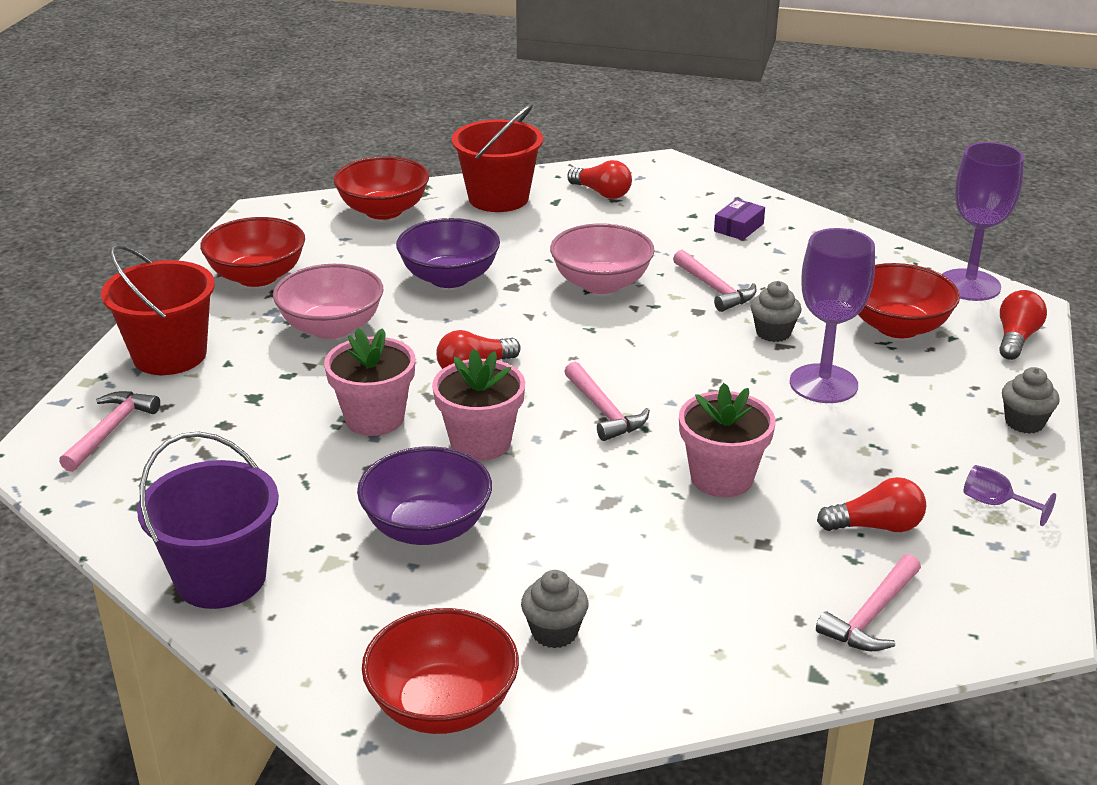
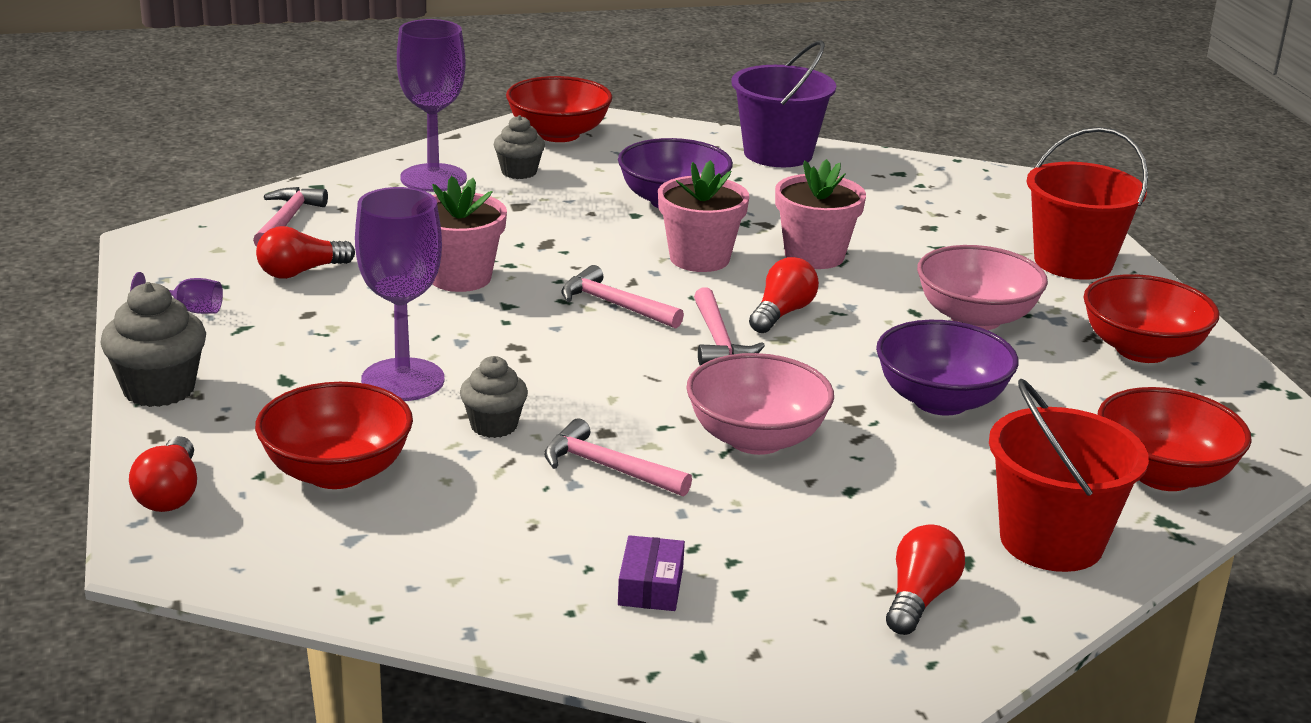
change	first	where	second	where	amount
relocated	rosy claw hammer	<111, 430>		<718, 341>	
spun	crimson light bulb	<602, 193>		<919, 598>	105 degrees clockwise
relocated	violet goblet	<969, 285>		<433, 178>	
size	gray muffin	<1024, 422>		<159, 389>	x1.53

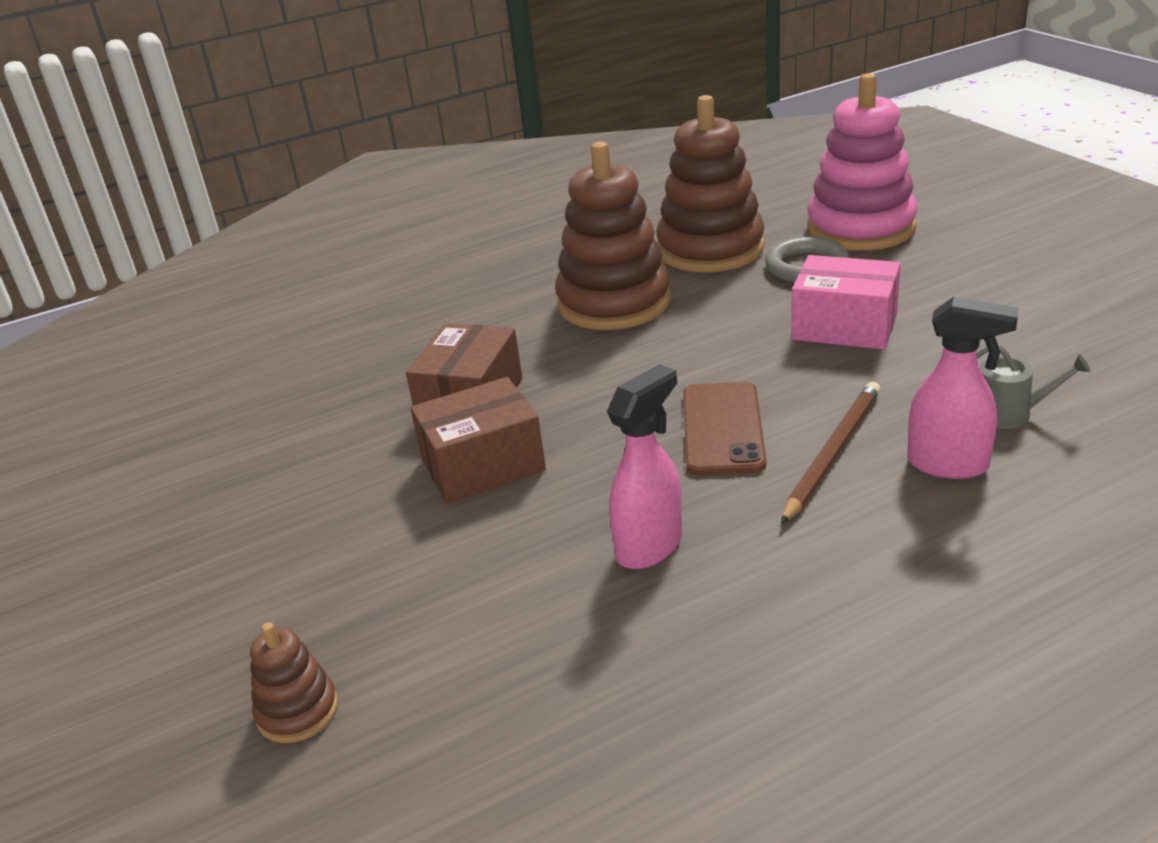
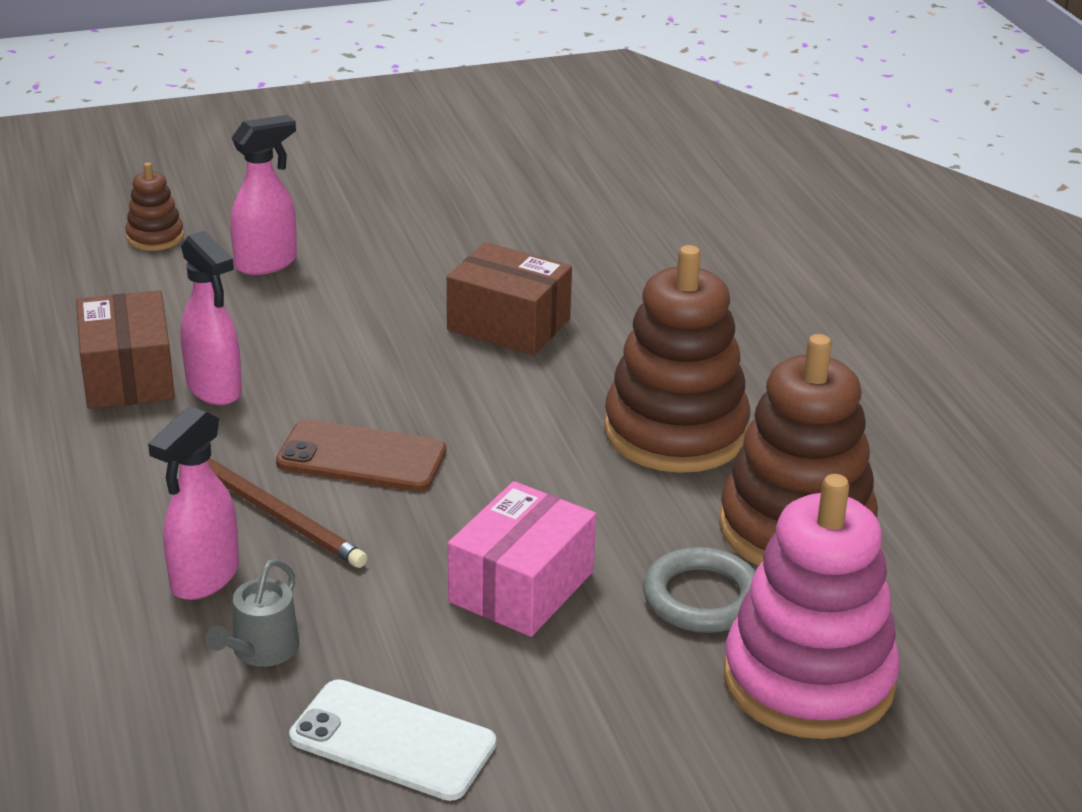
change	first	where	second	where	amount
relocated	brown parcel	<483, 465>		<128, 376>	
appeared			rosy spray bottle	<267, 263>	
appeared			snow-white mobile phone	<392, 741>	

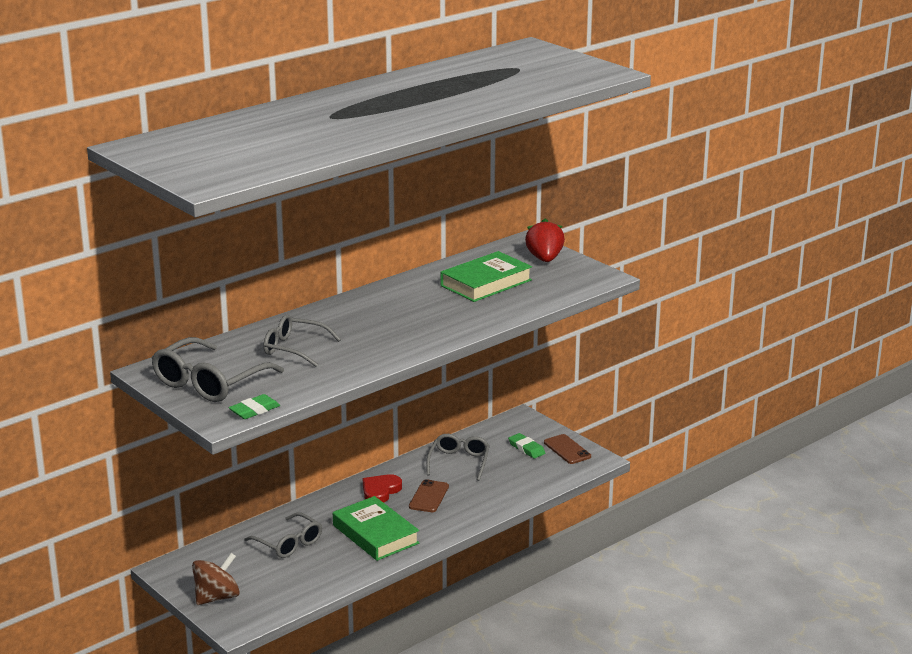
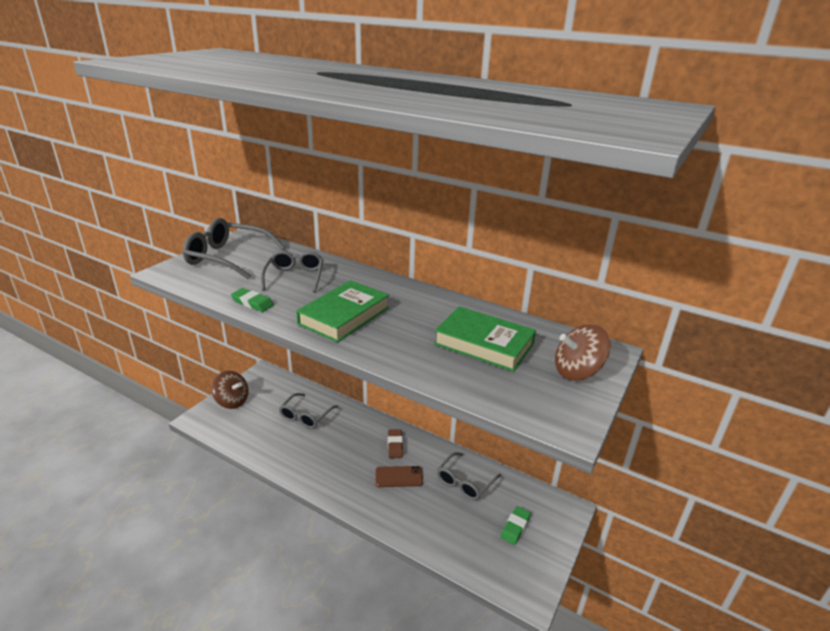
change	first	where	second	where	amount
relocated	green gum eraser	<254, 410>		<252, 303>	
relocated	green book	<375, 534>		<344, 316>	
exchanged	crimson heart shape	<380, 491>	brown gum eraser	<395, 445>	
spun	gray eyeglasses	<459, 462>		<464, 483>	135 degrees clockwise
exchanged	crimson toy strawberry	<545, 259>	brown whirligig	<577, 372>	
missing	brown mobile phone	<567, 449>			

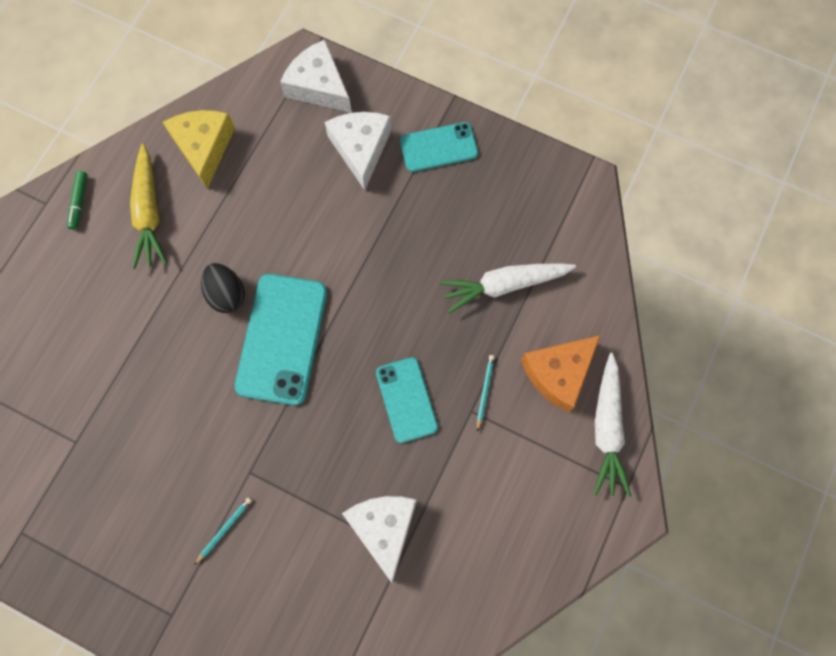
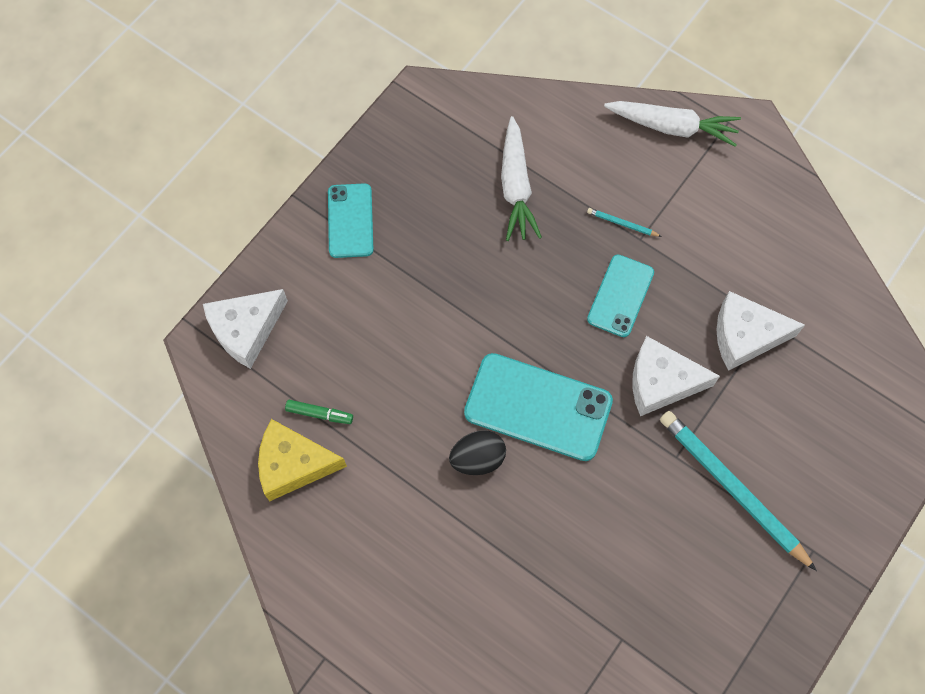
change	first	where	second	where	amount
relocated	green marker pen	<79, 202>		<319, 414>	
missing	bright yellow toy carrot	<149, 213>			
size	teal pencil	<224, 529>		<732, 488>	x2.46
relocated	snow-white piece of cheese	<361, 149>		<661, 382>	
spun	teal mobile phone	<406, 400>		<620, 296>	60 degrees counterclockwise
missing	orange-coloured piece of cheese	<558, 373>			

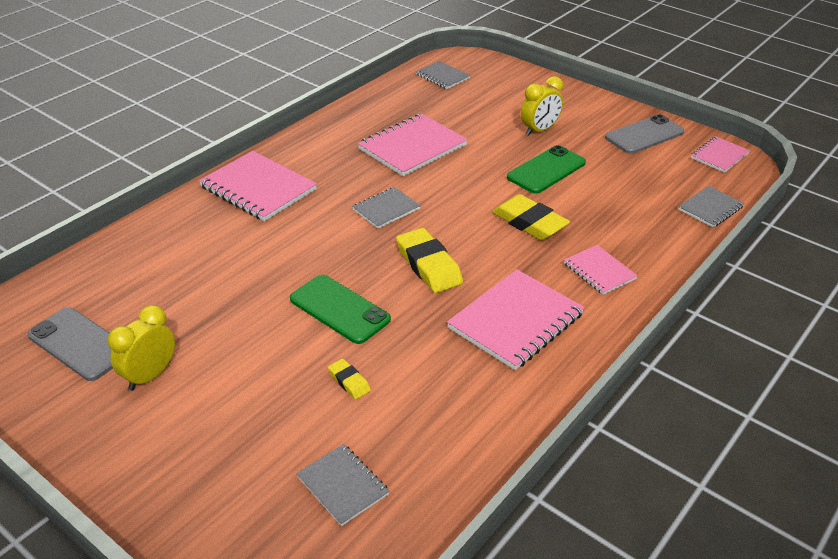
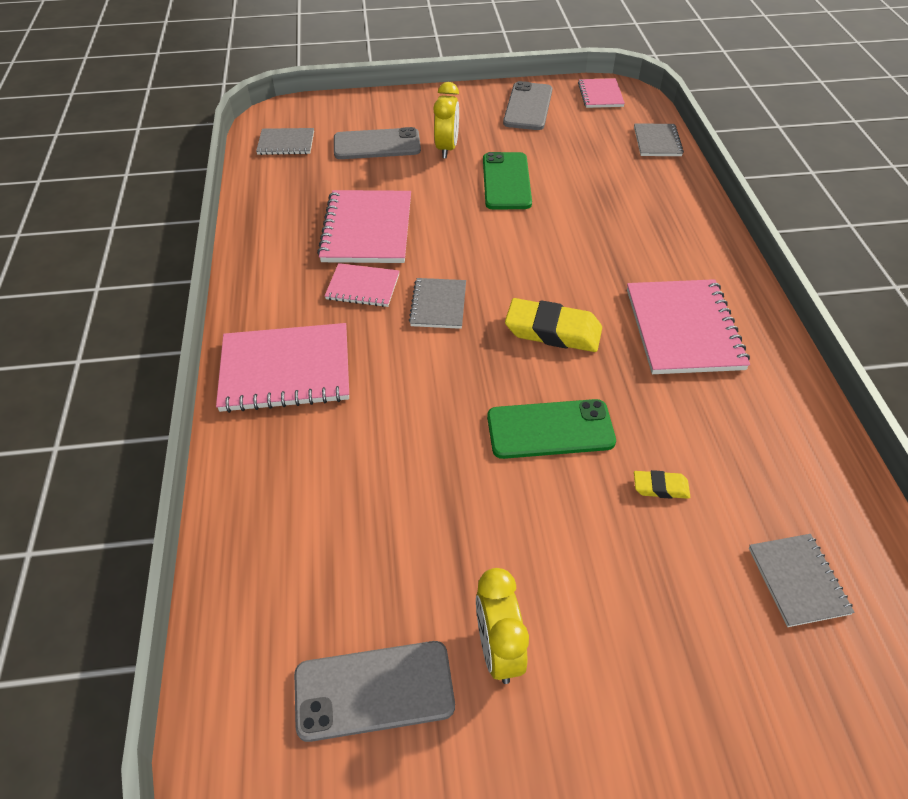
change	first	where	second	where	amount
spun	gray notebook	<343, 485>		<798, 580>	75 degrees clockwise
missing	bright yellow gum eraser	<529, 223>			
relocated	rosy notebook	<599, 271>		<363, 287>	
appeared			gray mobile phone	<377, 145>	

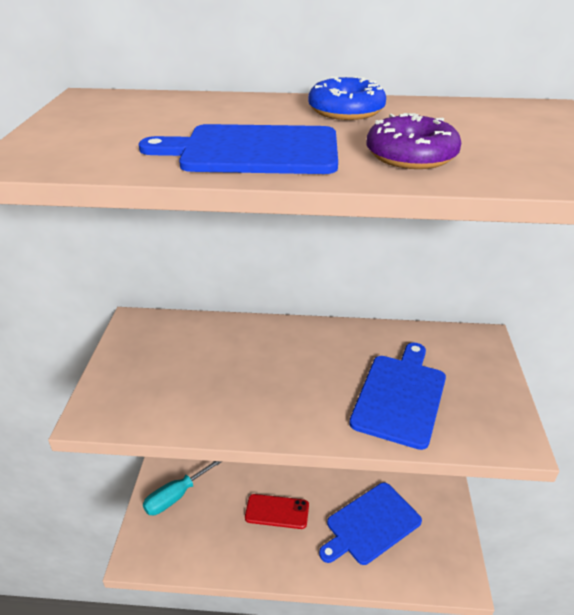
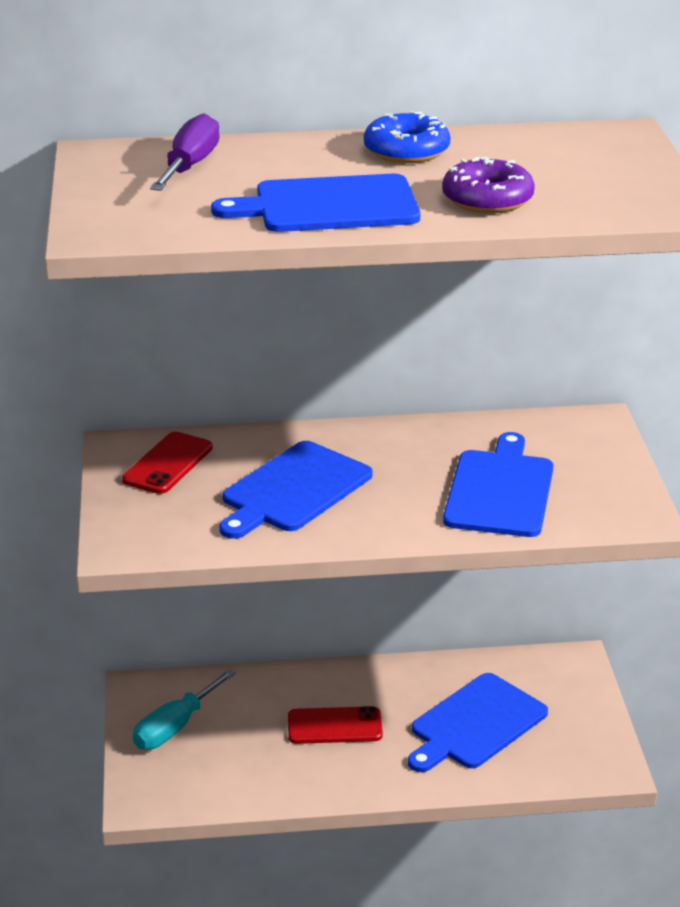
change	first	where	second	where	amount
appeared			crimson mobile phone	<168, 464>	
appeared			violet hand screwdriver	<190, 166>	
appeared			cobalt bread board	<293, 490>	

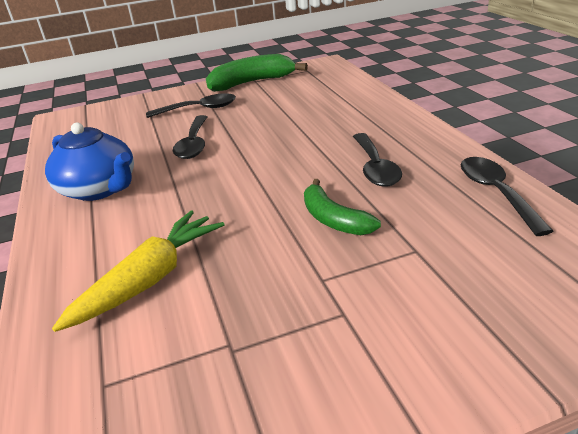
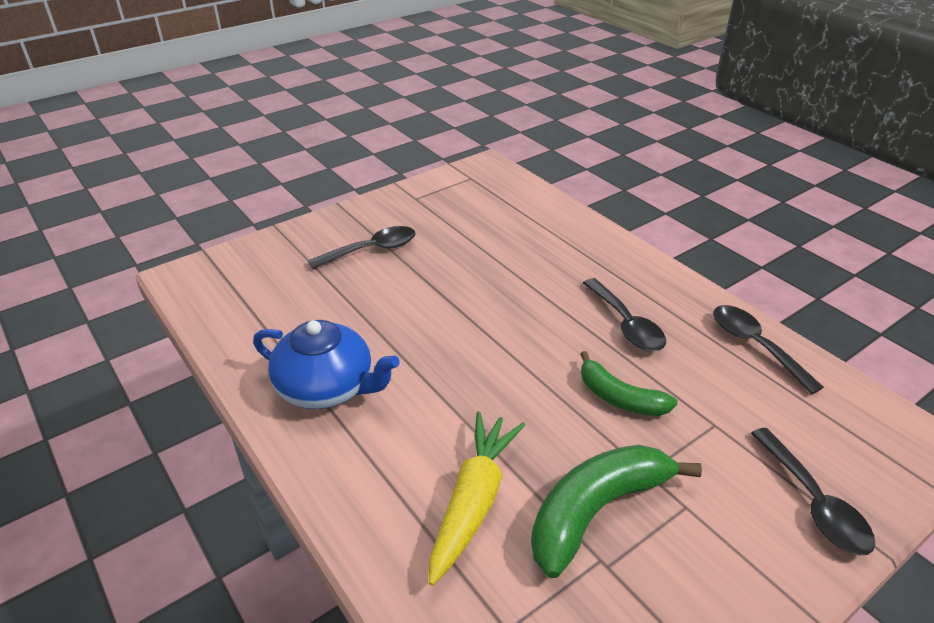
change	first	where	second	where	amount
relocated	ebony teaspoon	<194, 144>		<813, 503>	
relocated	green banana	<252, 82>		<596, 510>	

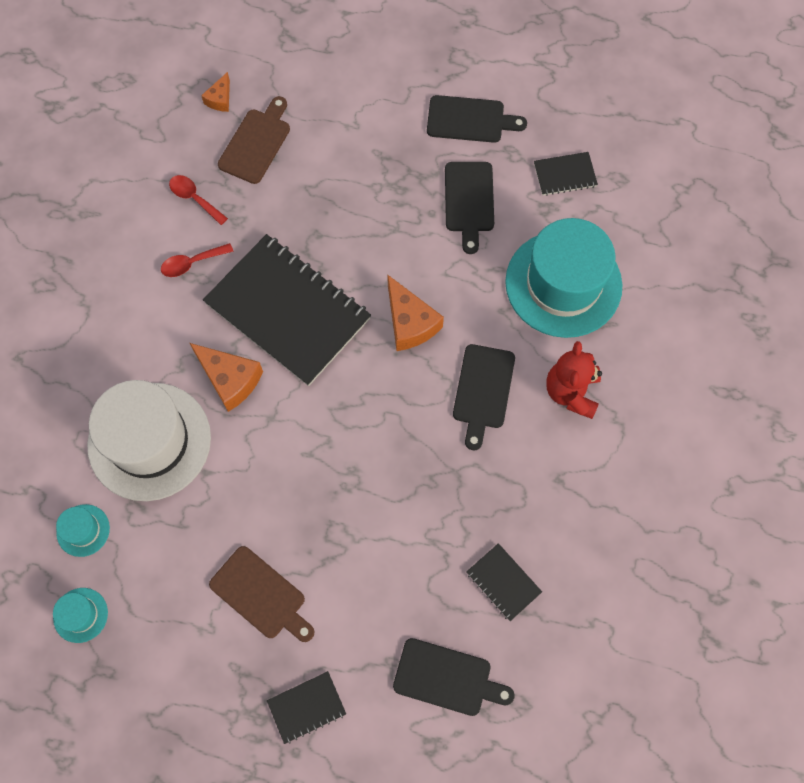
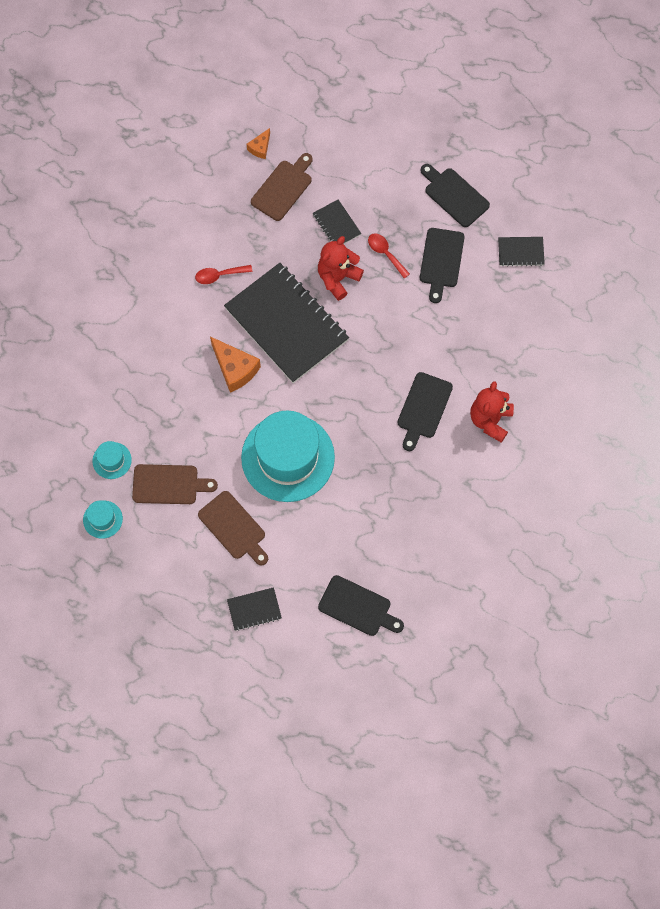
change	first	where	second	where	amount
missing	snow-white top hat	<149, 441>			
relocated	crimson teaspoon	<194, 198>		<385, 253>	
missing	orange-coloured piece of cheese	<409, 323>			
spun	ebony bread board	<469, 120>		<454, 195>	150 degrees counterclockwise
relocated	ebony notebook	<503, 582>		<336, 224>	
relocated	teal top hat	<563, 284>		<288, 457>	
appeared			brown bread board	<169, 484>	
appeared			crimson stuffed bear	<338, 278>	

